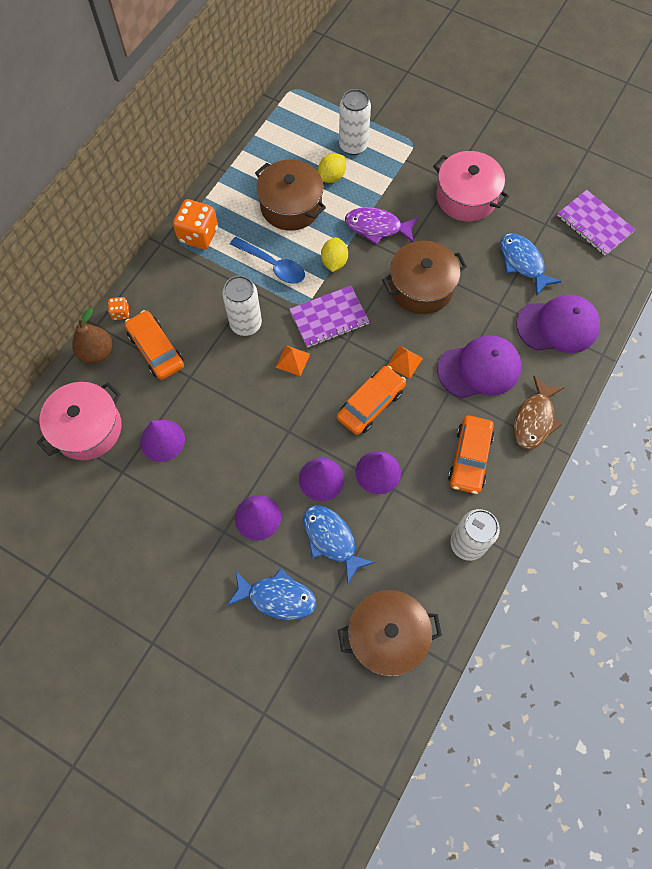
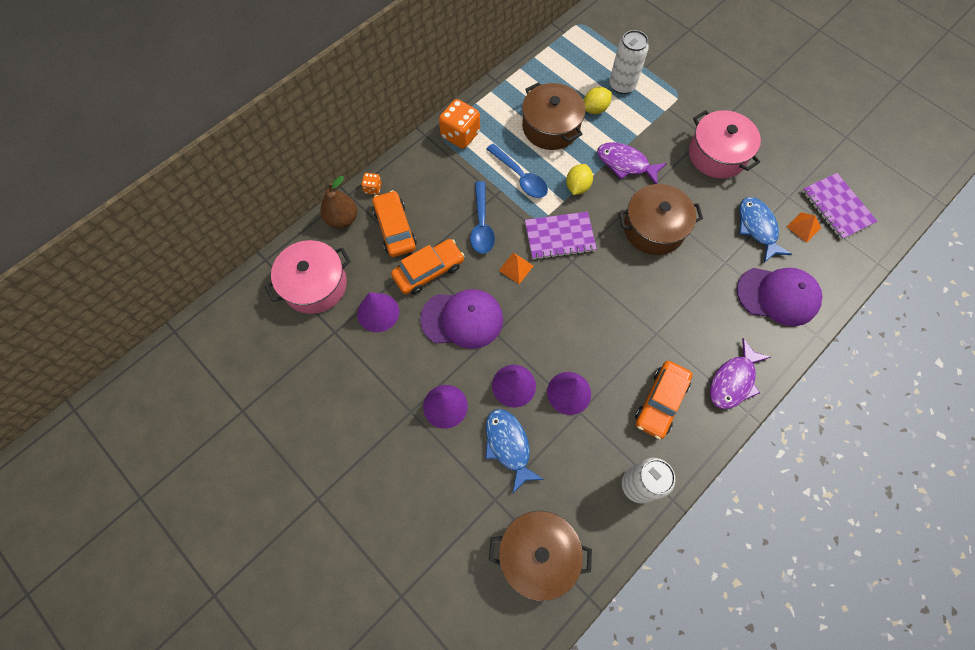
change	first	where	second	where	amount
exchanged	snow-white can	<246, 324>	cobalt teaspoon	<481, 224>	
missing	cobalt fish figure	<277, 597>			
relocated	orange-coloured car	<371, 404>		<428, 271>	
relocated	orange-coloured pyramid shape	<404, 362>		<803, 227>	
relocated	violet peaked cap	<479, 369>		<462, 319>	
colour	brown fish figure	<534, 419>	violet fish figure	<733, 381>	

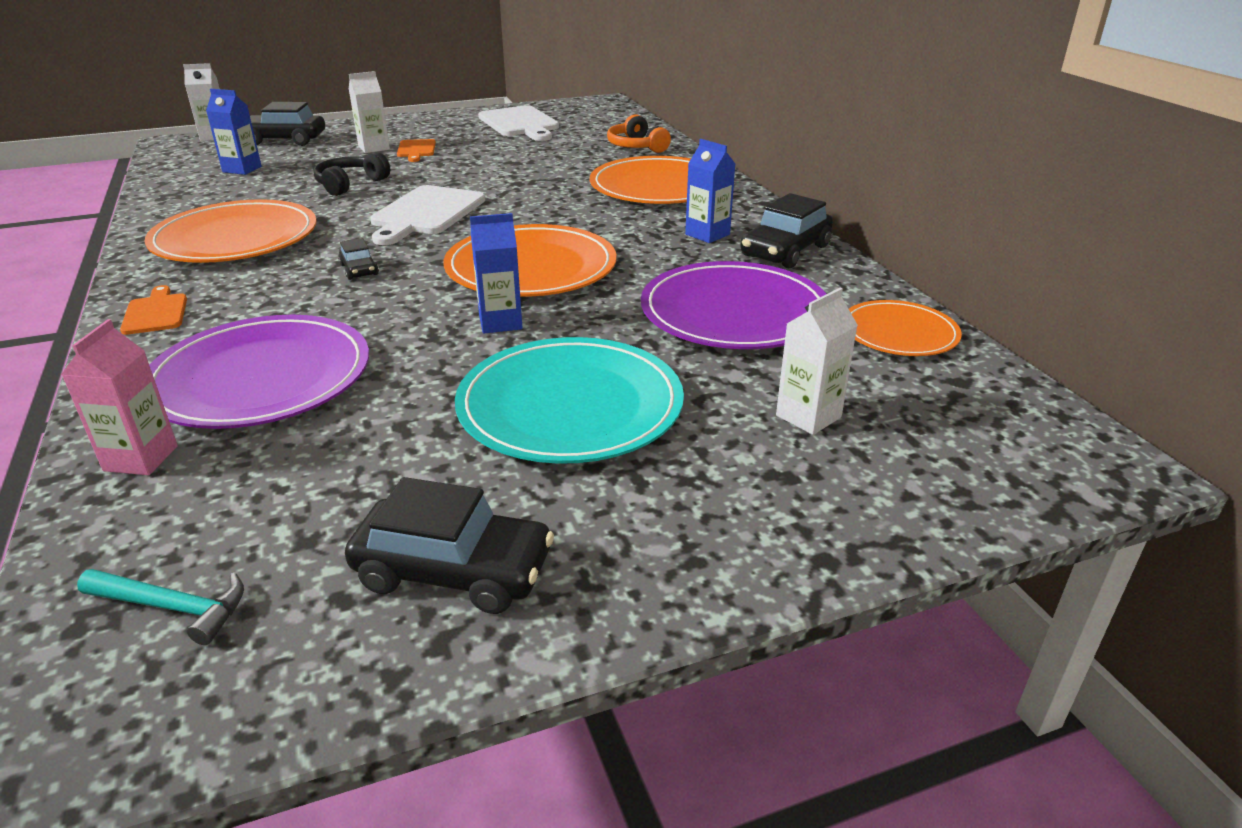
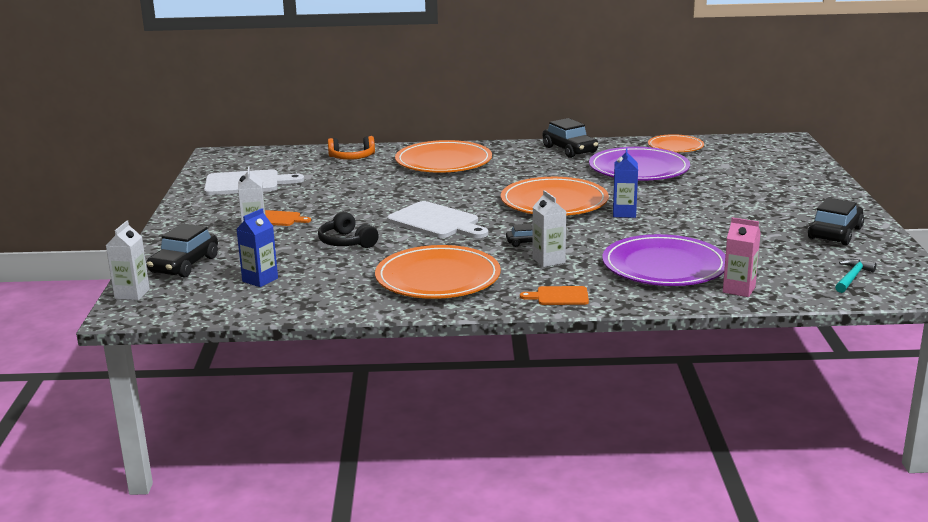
change	first	where	second	where	amount
missing	teal dinner plate	<570, 406>			
missing	cobalt juice carton	<707, 234>			
relocated	snow-white juice carton	<808, 416>		<548, 260>	

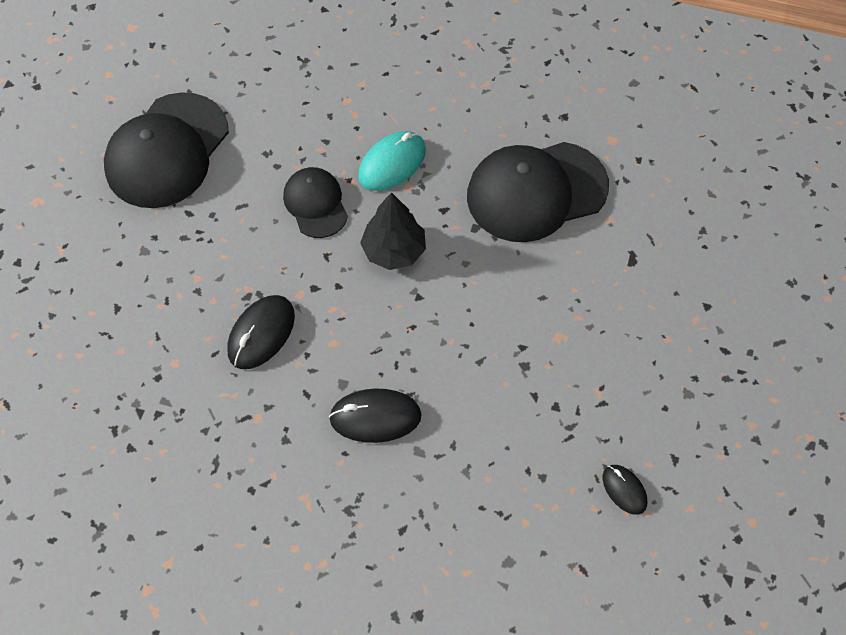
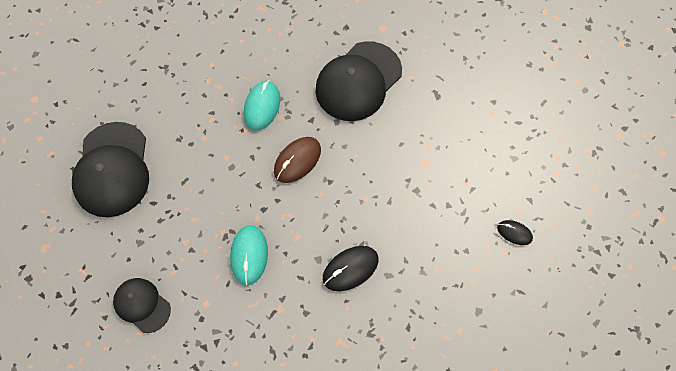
change	first	where	second	where	amount
colour	ebony mouse	<261, 334>	teal mouse	<249, 255>	
relocated	ebony peaked cap	<315, 204>		<142, 305>	
exchanged	ebony fir tree	<394, 251>	brown mouse	<297, 161>	

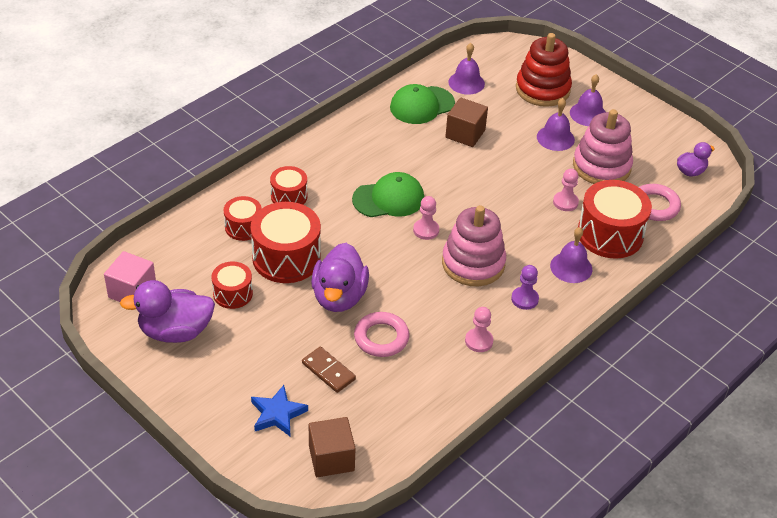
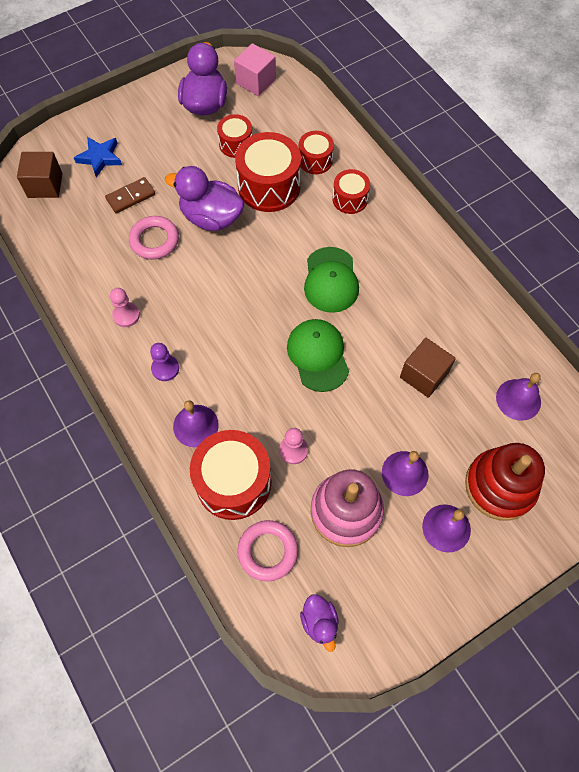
change	first	where	second	where	amount
relocated	green peaked cap	<422, 105>		<318, 356>	
missing	rosy pawn	<426, 230>			
missing	rosy stacking rings	<473, 263>			

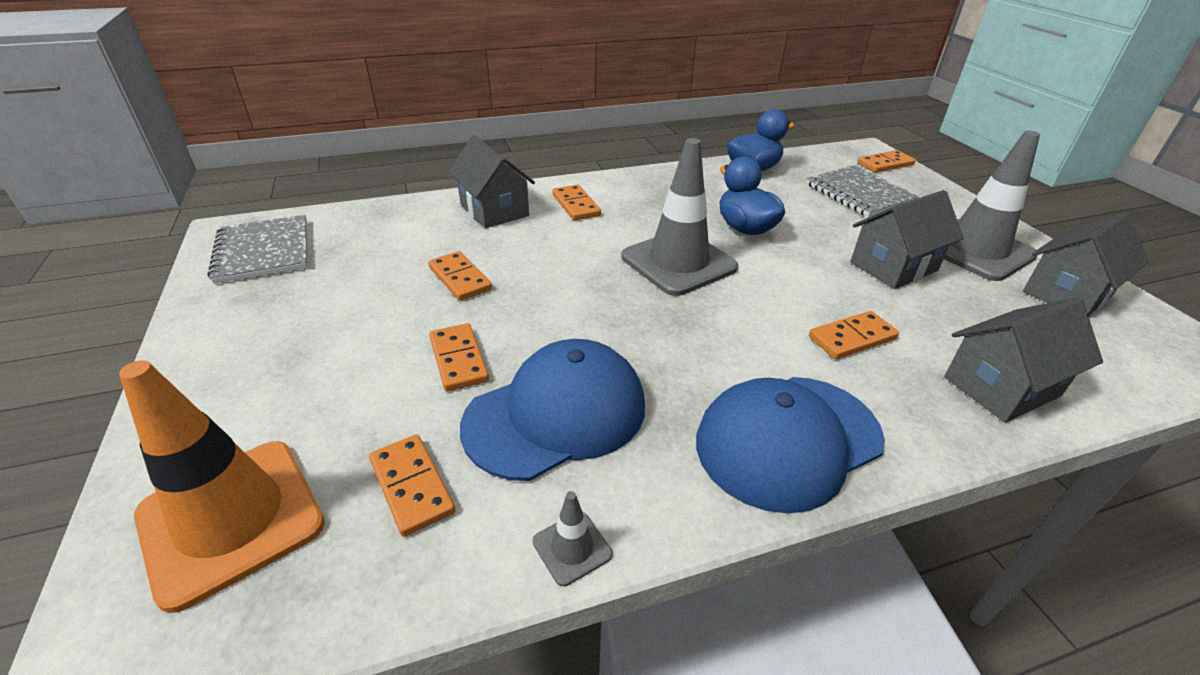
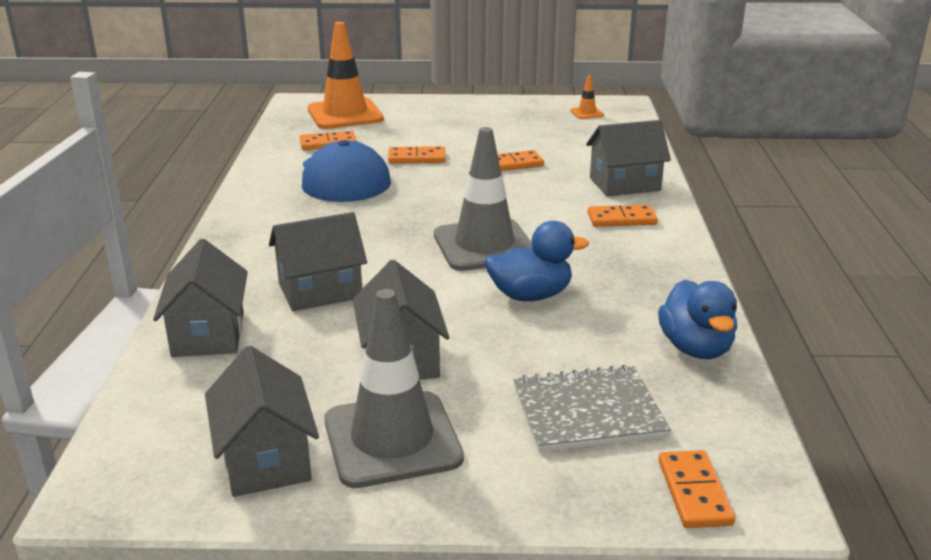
change	first	where	second	where	amount
exchanged	gray notebook	<263, 251>	orange-coloured safety cone	<587, 113>	
missing	gray safety cone	<572, 548>			
missing	cobalt peaked cap	<788, 440>			
exchanged	orange-coloured domino tile	<852, 338>	gray cottage	<320, 291>	

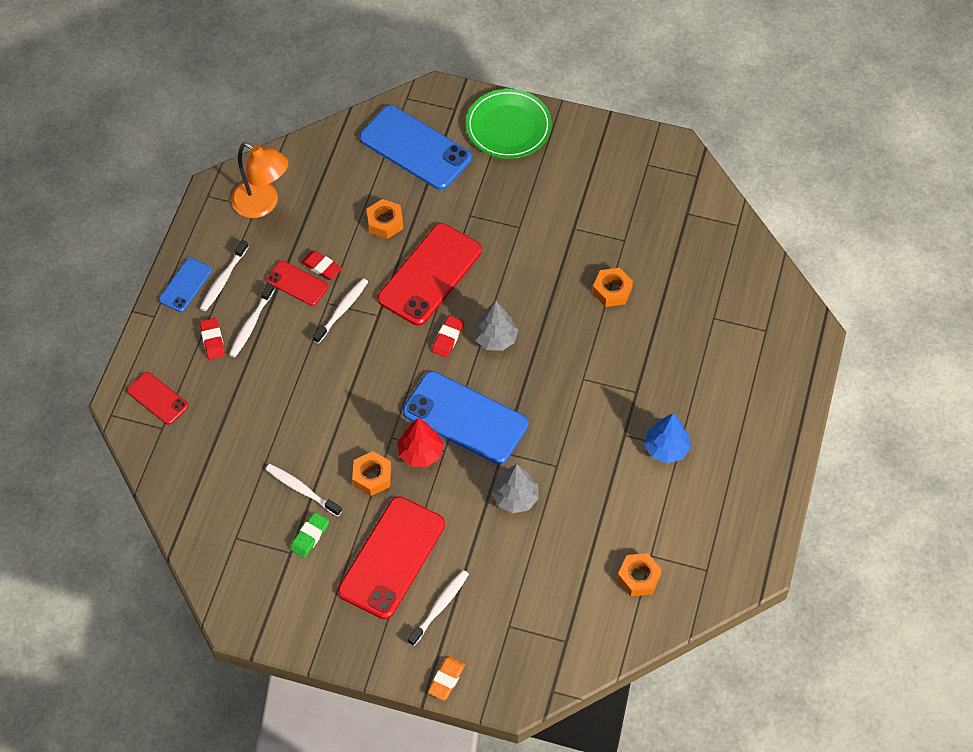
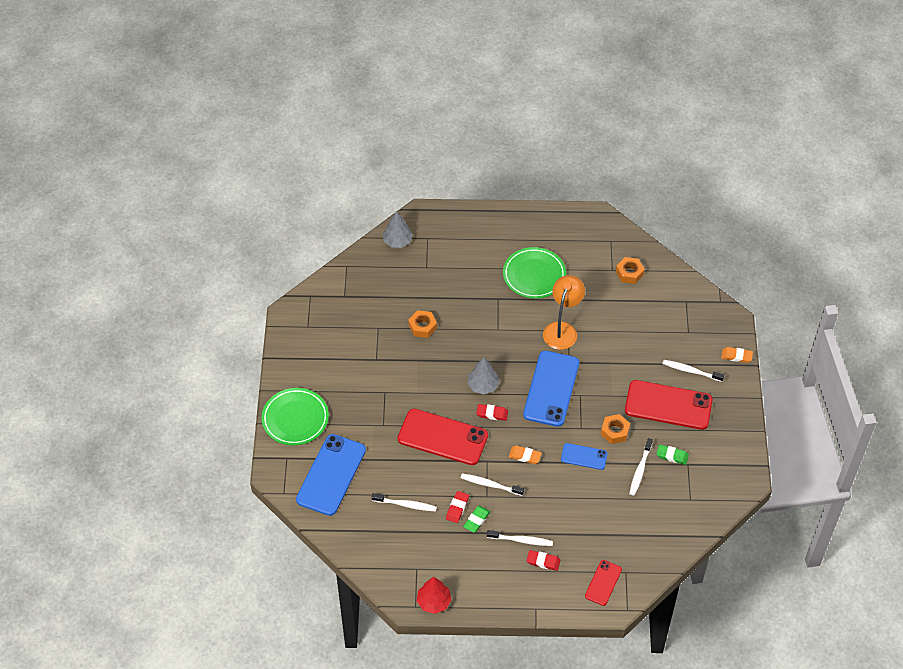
change	first	where	second	where	amount
relocated	cobalt mobile phone	<185, 285>		<584, 456>	
relocated	snow-white dental brush	<223, 280>		<406, 504>	
spun	crimson gum eraser	<212, 340>		<543, 561>	45 degrees clockwise
relocated	orange-coloured reading lamp	<263, 204>		<562, 329>	
exchanged	crimson mobile phone	<297, 283>	green gum eraser	<476, 520>	
missing	orange-coloured hex nut	<385, 222>			
relocated	crimson fir tree	<420, 453>		<434, 602>	
relocated	gray fir tree	<515, 497>		<397, 241>	
exchanged	cobalt fir tree	<666, 448>	green dinner plate	<534, 275>	
appeared			orange-coloured gum eraser	<525, 456>	

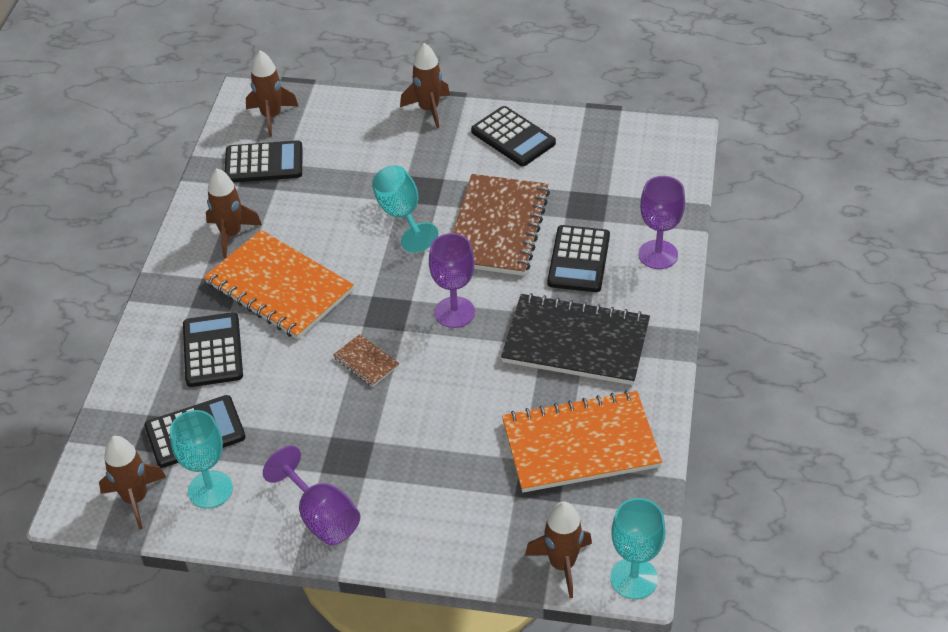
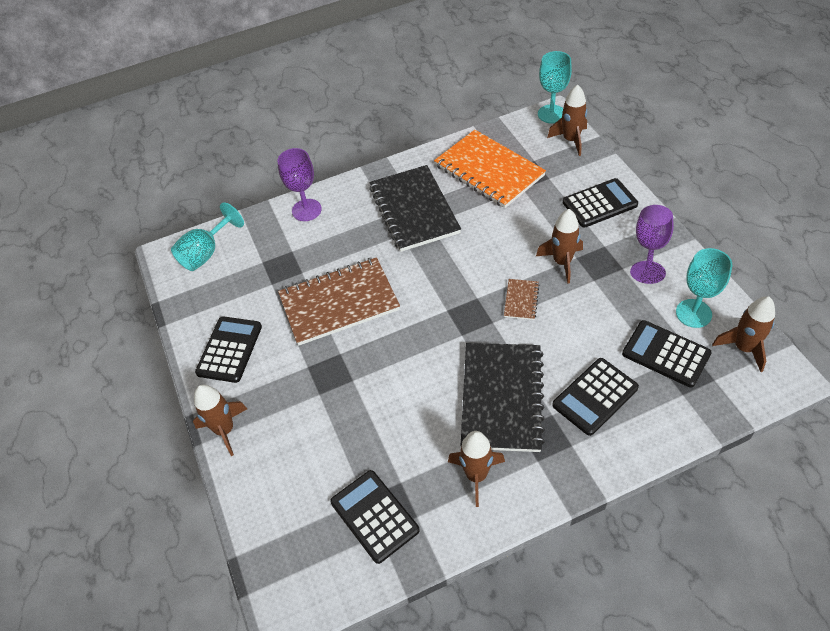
change	first	where	second	where	amount
colour	orange-coloured notebook	<279, 287>	ebony notebook	<502, 398>	
relocated	brown rocket	<271, 116>		<562, 262>	
relocated	teal goblet	<402, 215>		<206, 253>	
missing	violet goblet	<454, 312>			
relocated	ebony pocket calculator	<578, 259>		<599, 204>	

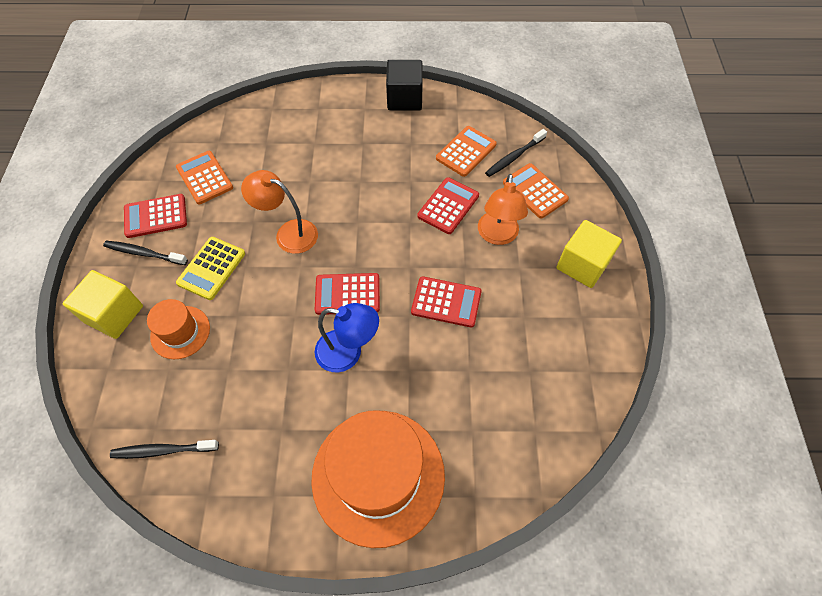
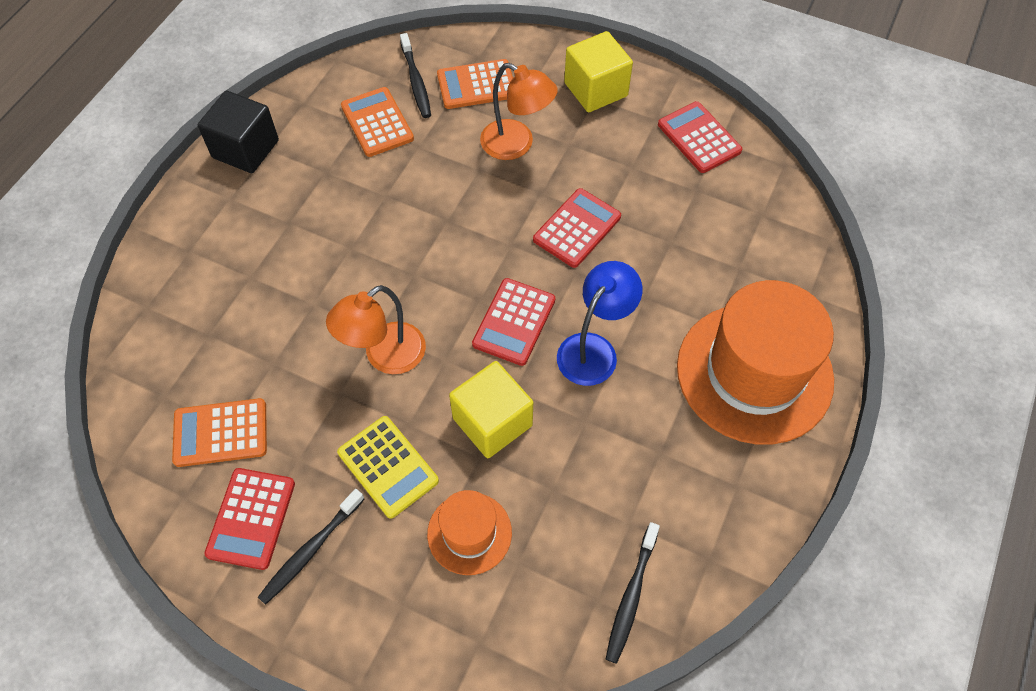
change	first	where	second	where	amount
relocated	bright yellow solid cube	<114, 314>		<492, 422>	
relocated	crimson pocket calculator	<448, 206>		<699, 138>	

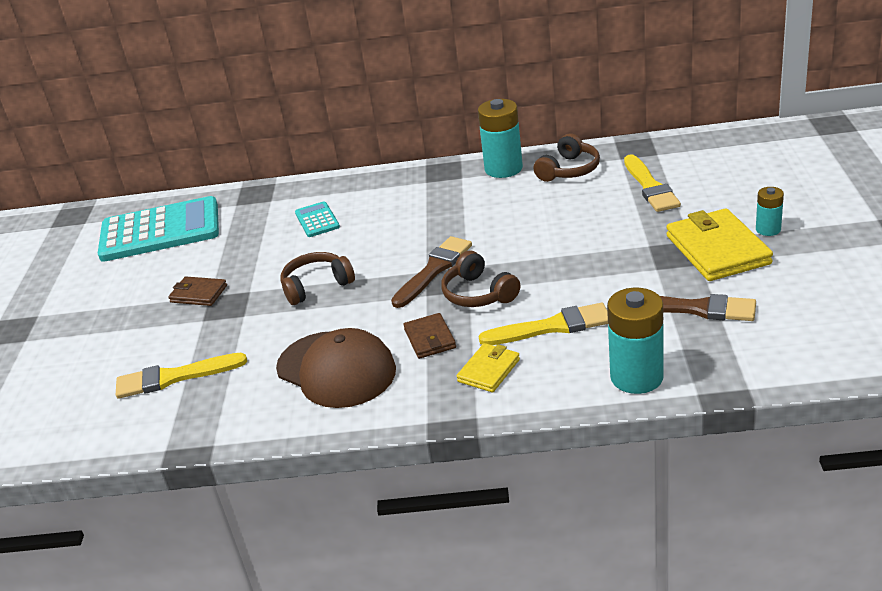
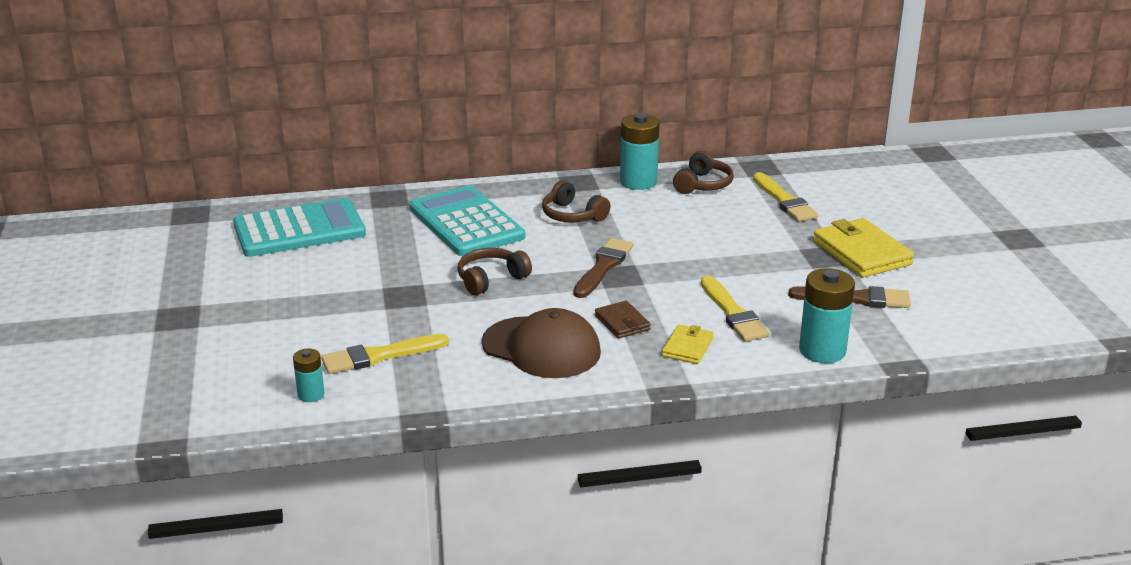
change	first	where	second	where	amount
missing	brown wallet	<199, 294>			
size	teal pocket calculator	<317, 220>		<466, 223>	x2.22
relocated	brown over-ear headphones	<478, 294>		<572, 215>	
spun	bright yellow paintbrush	<552, 327>		<733, 313>	90 degrees clockwise
relocated	teal battery	<768, 229>		<311, 395>	

